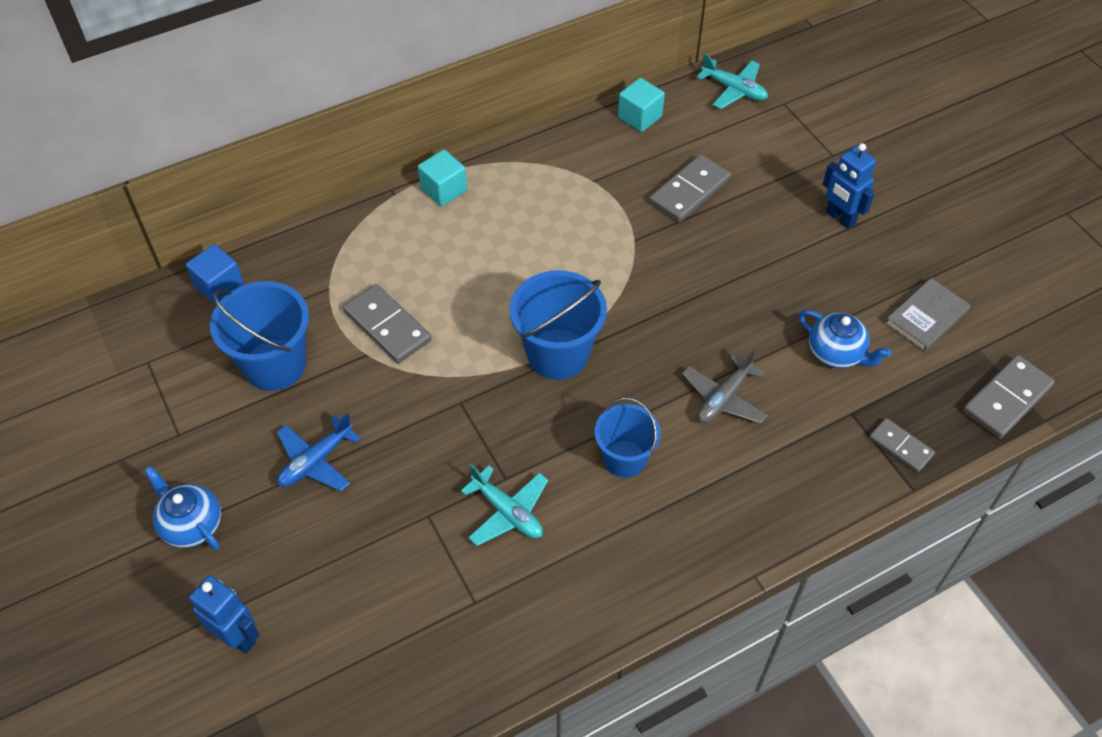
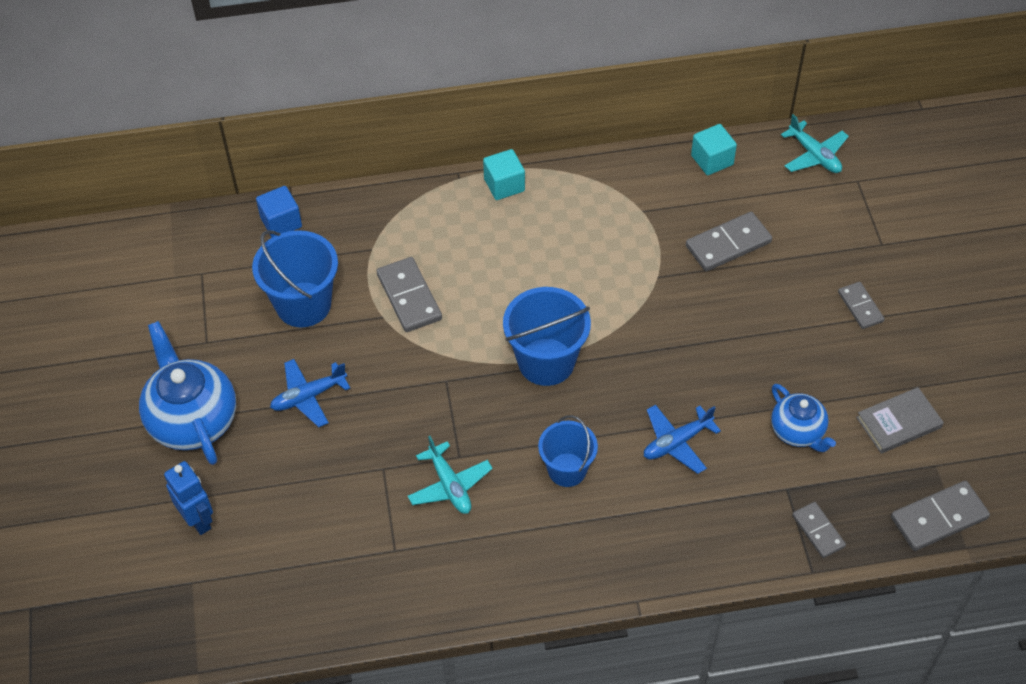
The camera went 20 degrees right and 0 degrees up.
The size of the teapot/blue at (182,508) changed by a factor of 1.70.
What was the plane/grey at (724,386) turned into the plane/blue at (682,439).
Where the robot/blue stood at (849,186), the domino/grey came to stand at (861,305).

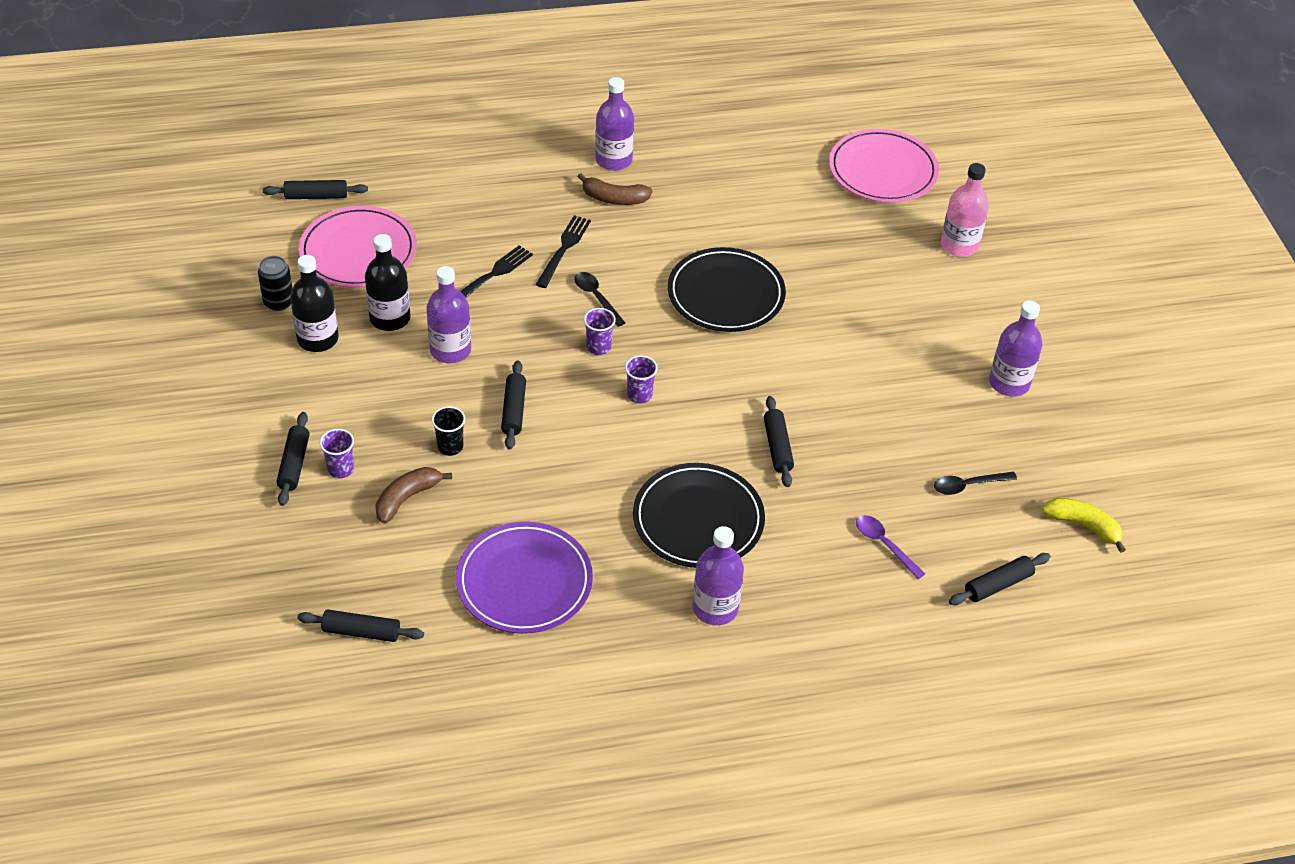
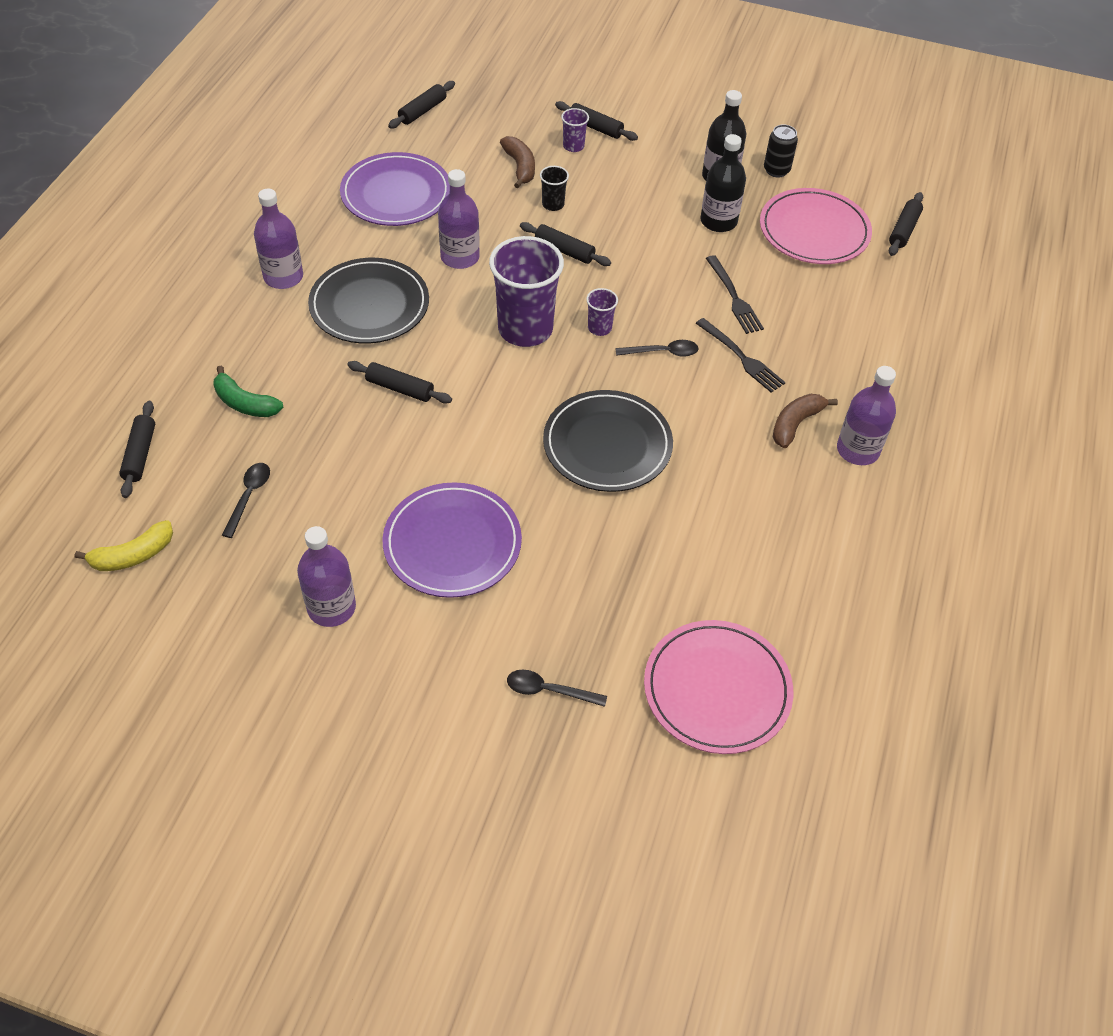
The camera went 120 degrees right and 5 degrees up.
Where the spoon/purple stood at (890,547), the banana/green came to stand at (248,391).
The second view gained the plate/purple at (452,540).
The bottle/purple ended up elsewhere, having gone from (448,314) to (459,219).
The size of the cup/purple at (641,379) changed by a factor of 2.26.
Where the bottle/pink stood at (965,210), the spoon/black came to stand at (557,688).

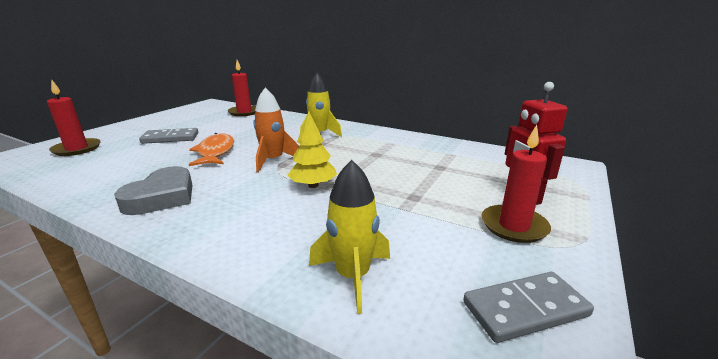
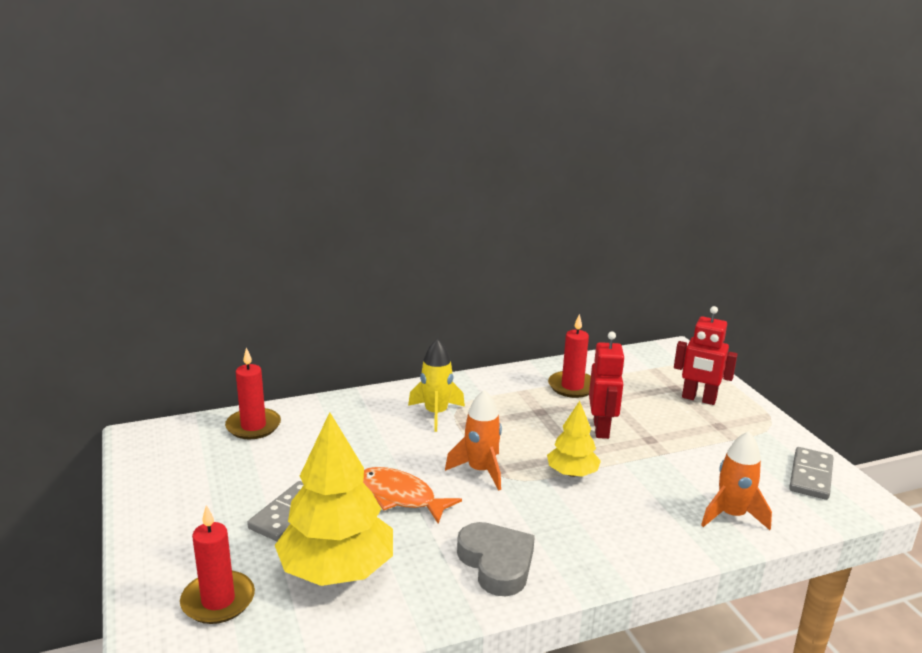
The camera went 50 degrees left and 0 degrees up.
The second view gained the tree/yellow at (334,499).
The candle/red ended up elsewhere, having gone from (516,184) to (569,356).
The second view gained the robot/red at (607,385).
What was the rocket/yellow at (349,237) turned into the rocket/orange at (736,480).

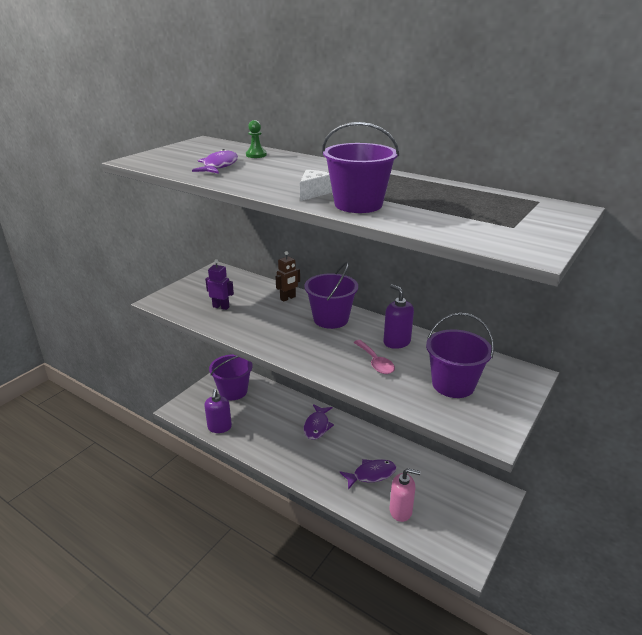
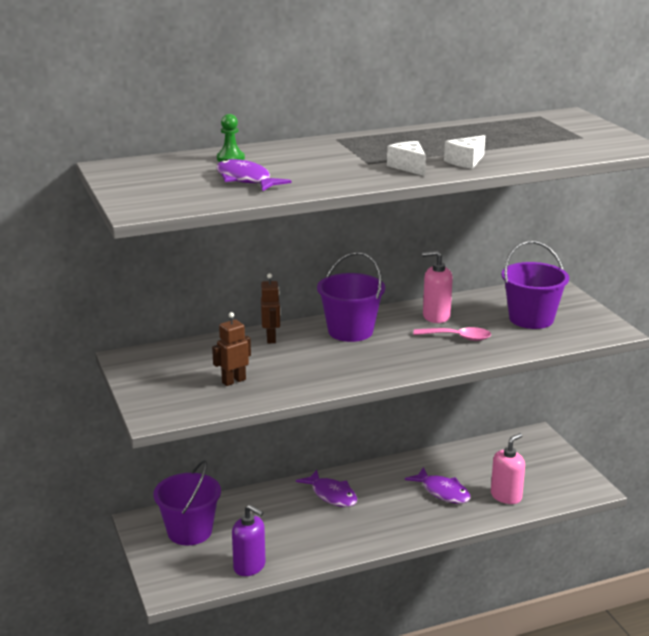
The camera went 55 degrees left and 5 degrees down.
What was the robot/purple at (219,284) turned into the robot/brown at (231,349).
The fish/purple at (367,474) ended up facing another way, 120 degrees clockwise from before.
What was the soap dispenser/purple at (399,316) turned into the soap dispenser/pink at (437,286).
Where the bucket/purple stood at (360,167), the cheese/white came to stand at (464,152).

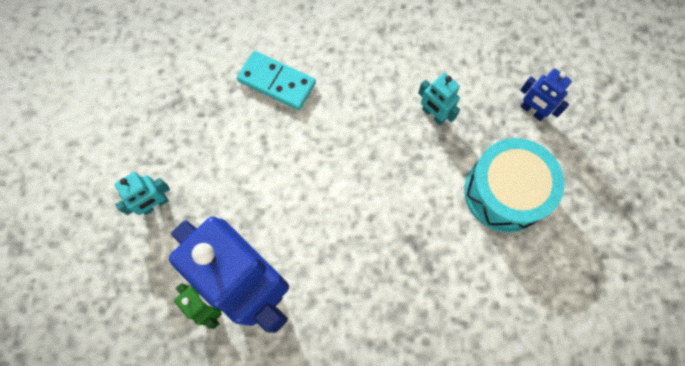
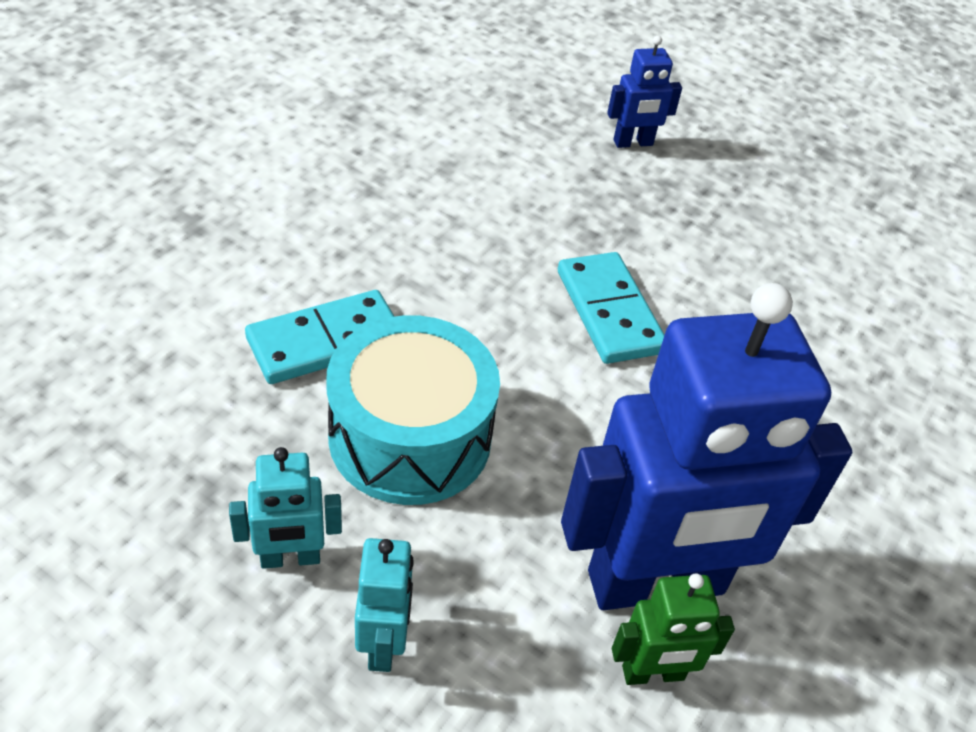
The camera went 60 degrees left and 25 degrees down.
The robot/turquoise ended up elsewhere, having gone from (439,99) to (285,508).
The drum/turquoise ended up elsewhere, having gone from (514,185) to (413,410).
The second view gained the domino/turquoise at (611,308).

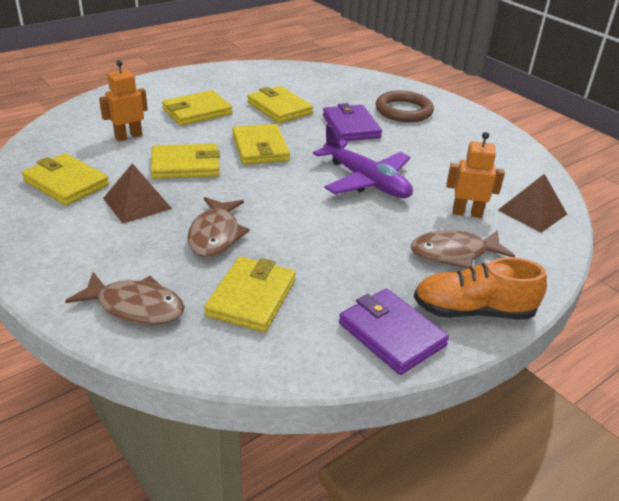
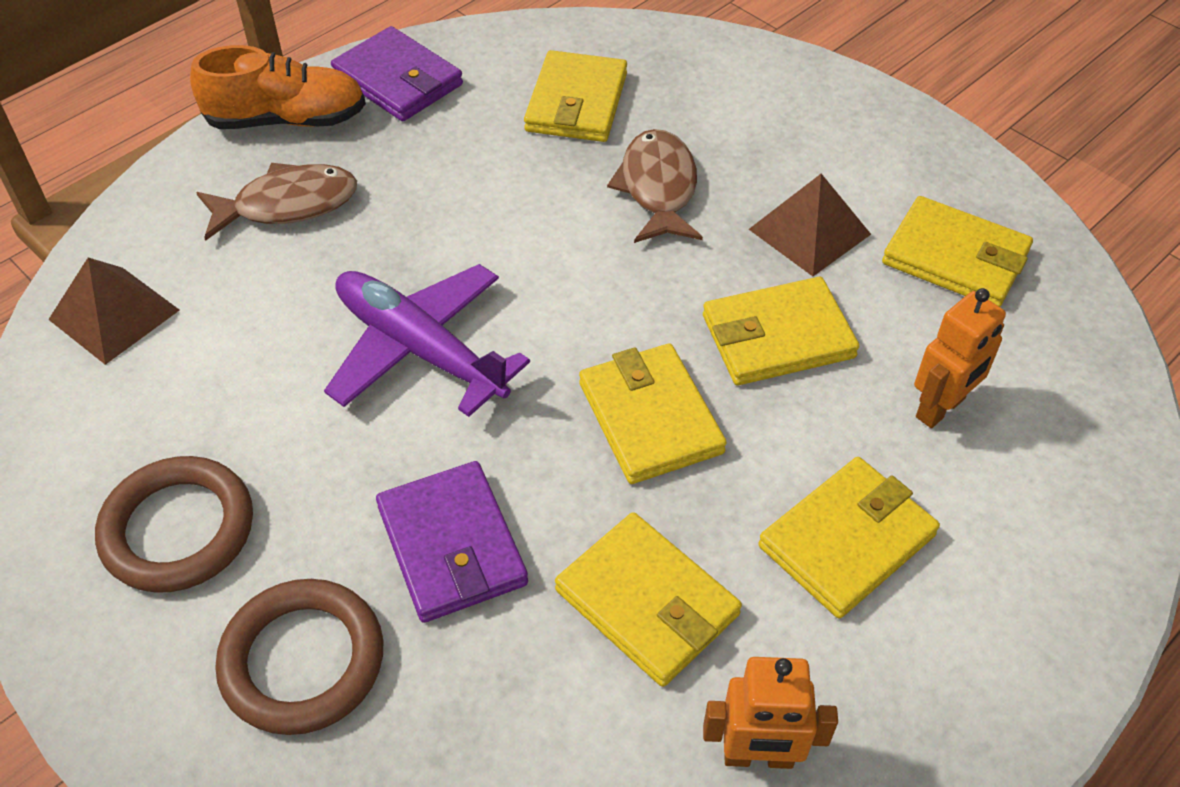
The camera went 175 degrees right and 15 degrees up.
The second view gained the ring/brown at (174,524).
The robot/orange ended up elsewhere, having gone from (475,175) to (770,713).
The second view lost the fish/brown at (125,298).

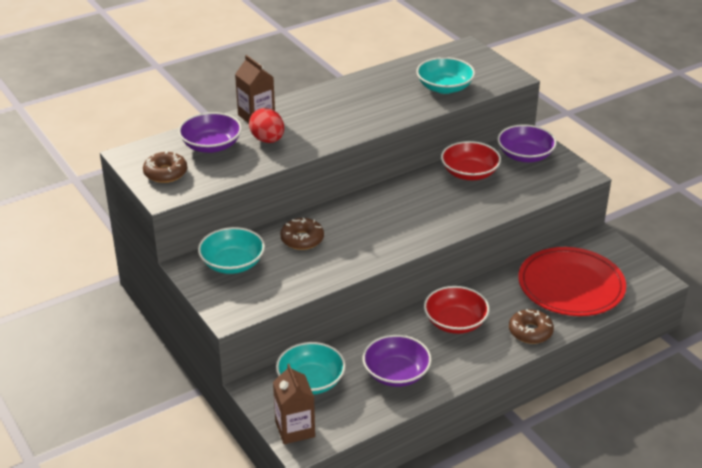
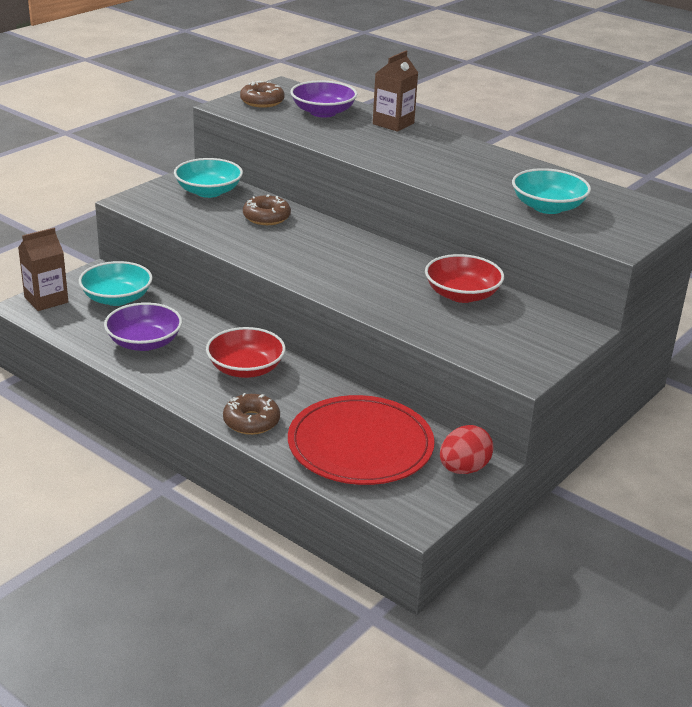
The camera went 70 degrees right and 5 degrees down.
The egg/red ended up elsewhere, having gone from (266,125) to (467,449).
The second view lost the bowl/purple at (527,143).

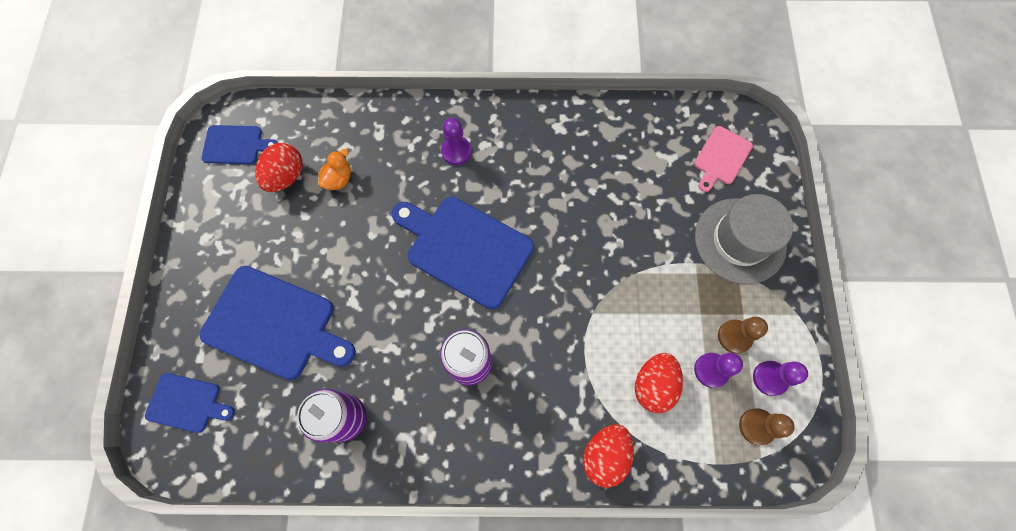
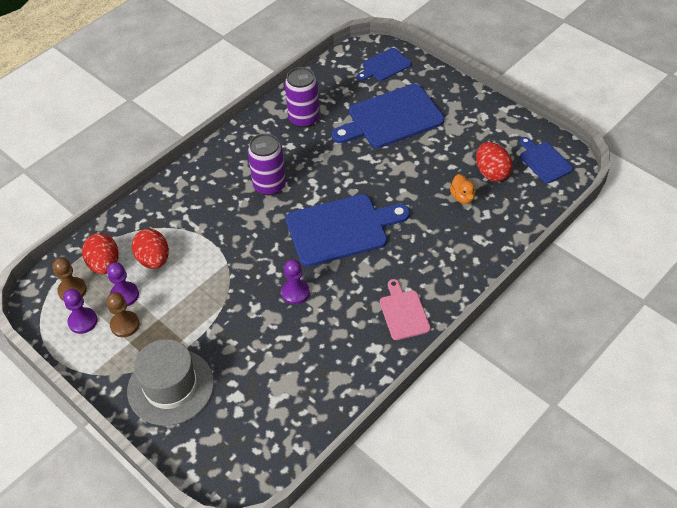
The camera went 135 degrees right and 20 degrees down.
The egg/red ended up elsewhere, having gone from (608,456) to (100,253).
The pawn/purple ended up elsewhere, having gone from (456,141) to (295,281).
The cutting board/pink ended up elsewhere, having gone from (723,159) to (405,309).
The cutting board/blue at (240,144) ended up facing another way, 105 degrees clockwise from before.

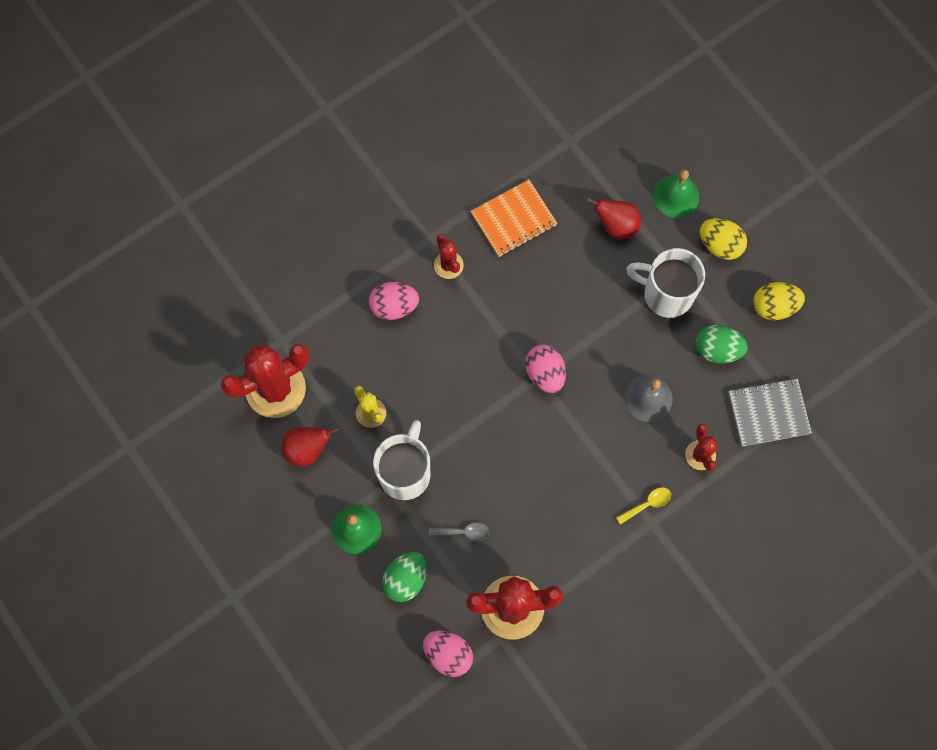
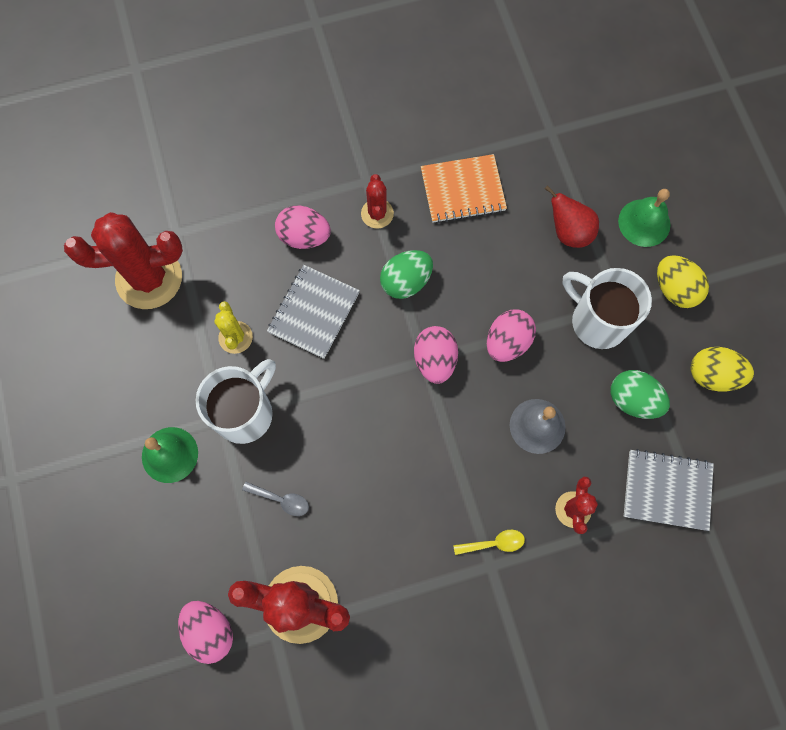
The camera went 20 degrees right and 0 degrees up.
The second view gained the notebook/grey at (313,312).
The egg/green ended up elsewhere, having gone from (404,577) to (406,274).
The second view gained the egg/pink at (511,336).
The second view lost the pear/red at (310,447).

